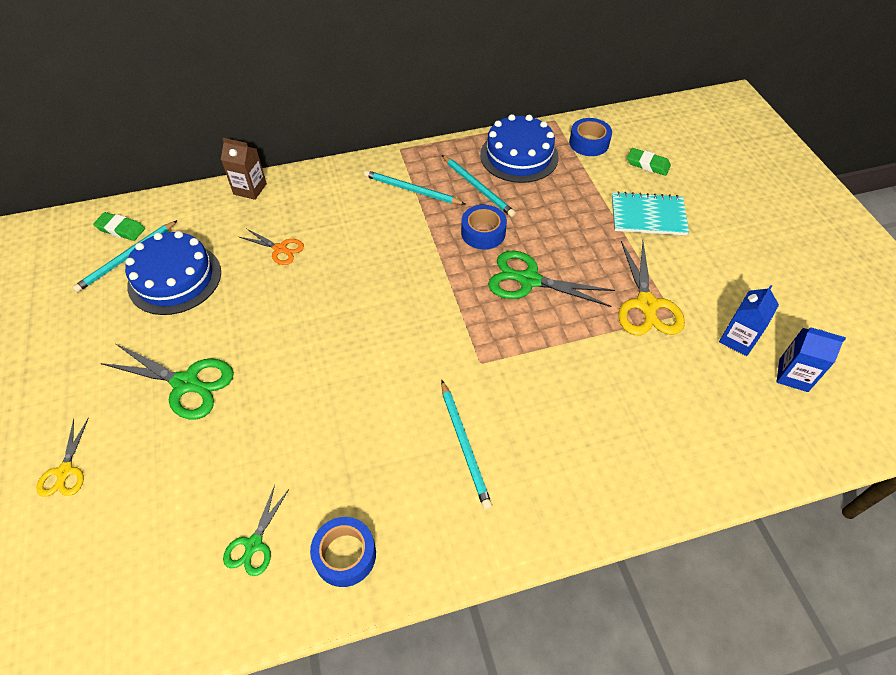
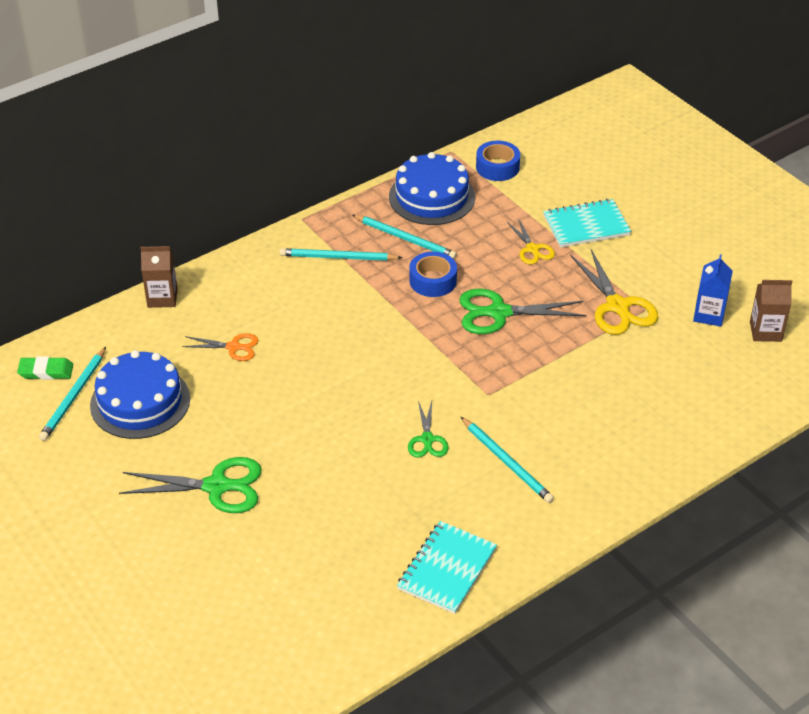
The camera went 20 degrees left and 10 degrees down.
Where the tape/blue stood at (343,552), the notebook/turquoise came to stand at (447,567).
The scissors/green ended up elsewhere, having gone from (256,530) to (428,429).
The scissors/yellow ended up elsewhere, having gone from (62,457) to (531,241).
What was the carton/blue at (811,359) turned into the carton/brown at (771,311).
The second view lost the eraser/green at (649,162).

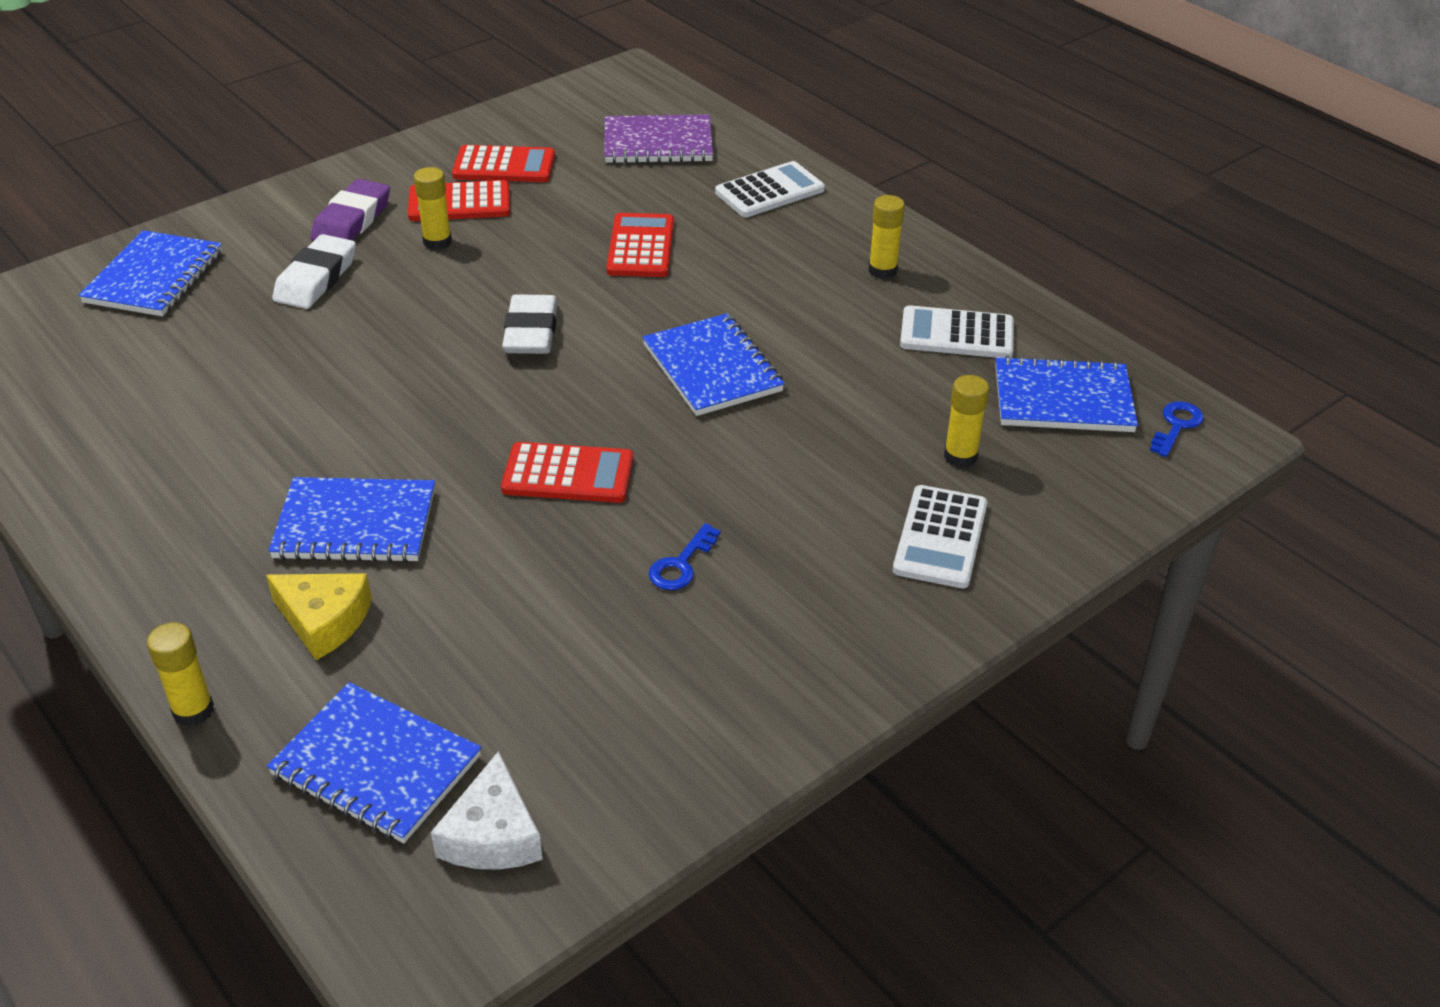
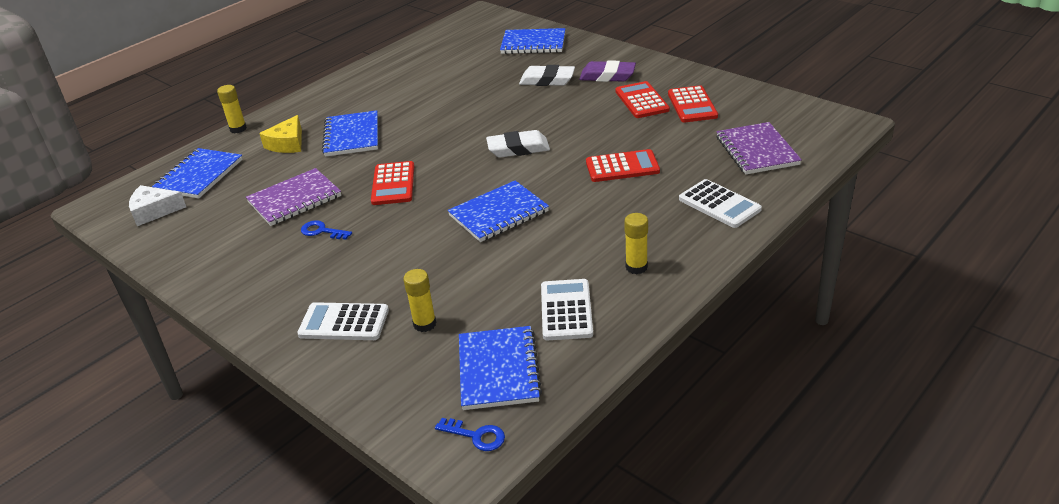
The camera went 85 degrees right and 5 degrees down.
The second view gained the notebook/purple at (293,197).
The second view lost the glue stick/yellow at (433,208).

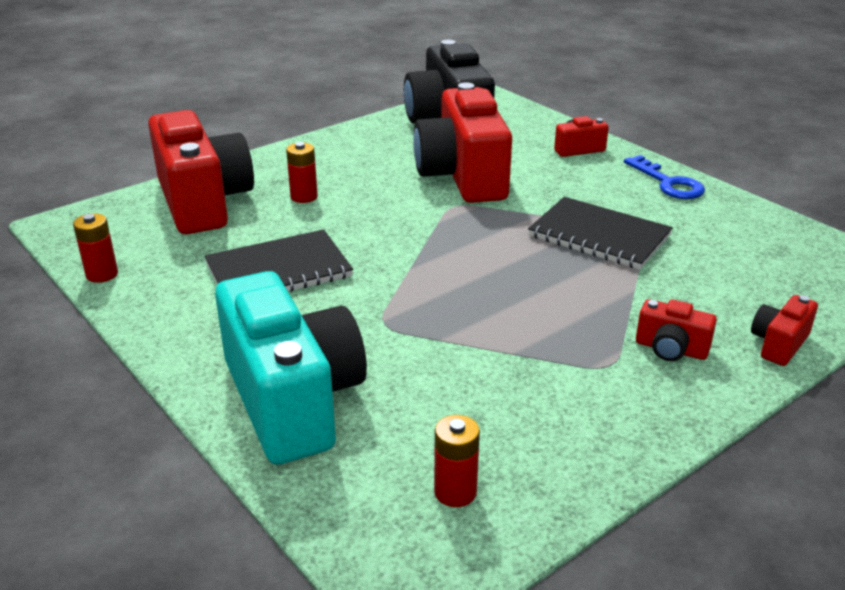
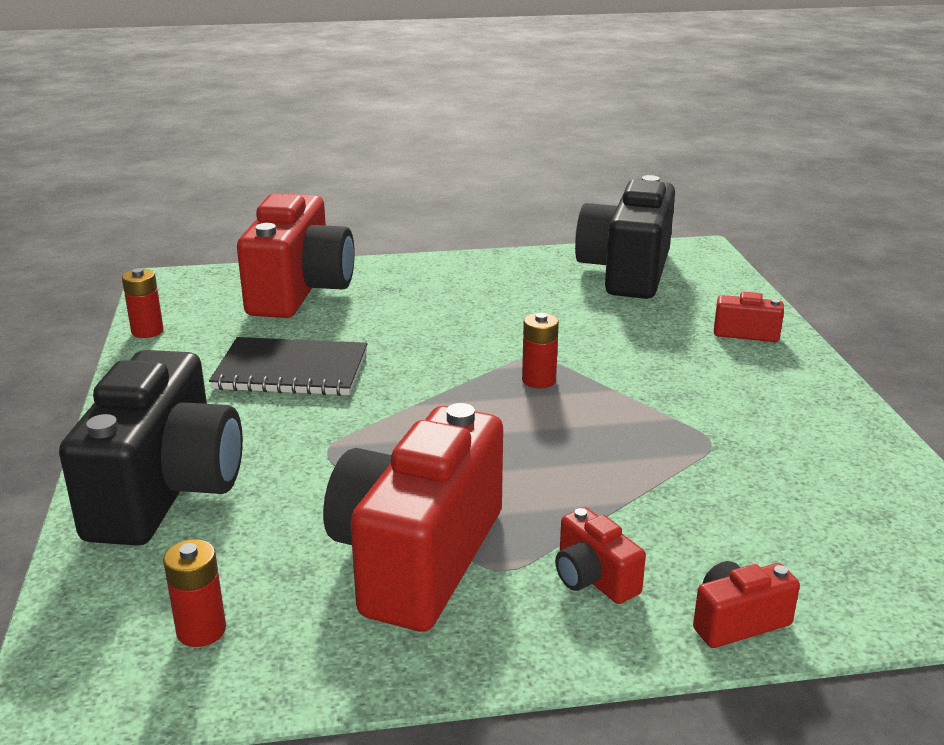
The camera went 30 degrees right and 5 degrees down.
What was the camera/turquoise at (291,368) turned into the camera/black at (151,448).
The camera/red ended up elsewhere, having gone from (462,142) to (413,517).
The battery/red ended up elsewhere, having gone from (302,172) to (540,350).
The second view lost the notebook/black at (600,233).
The second view lost the key/blue at (664,177).

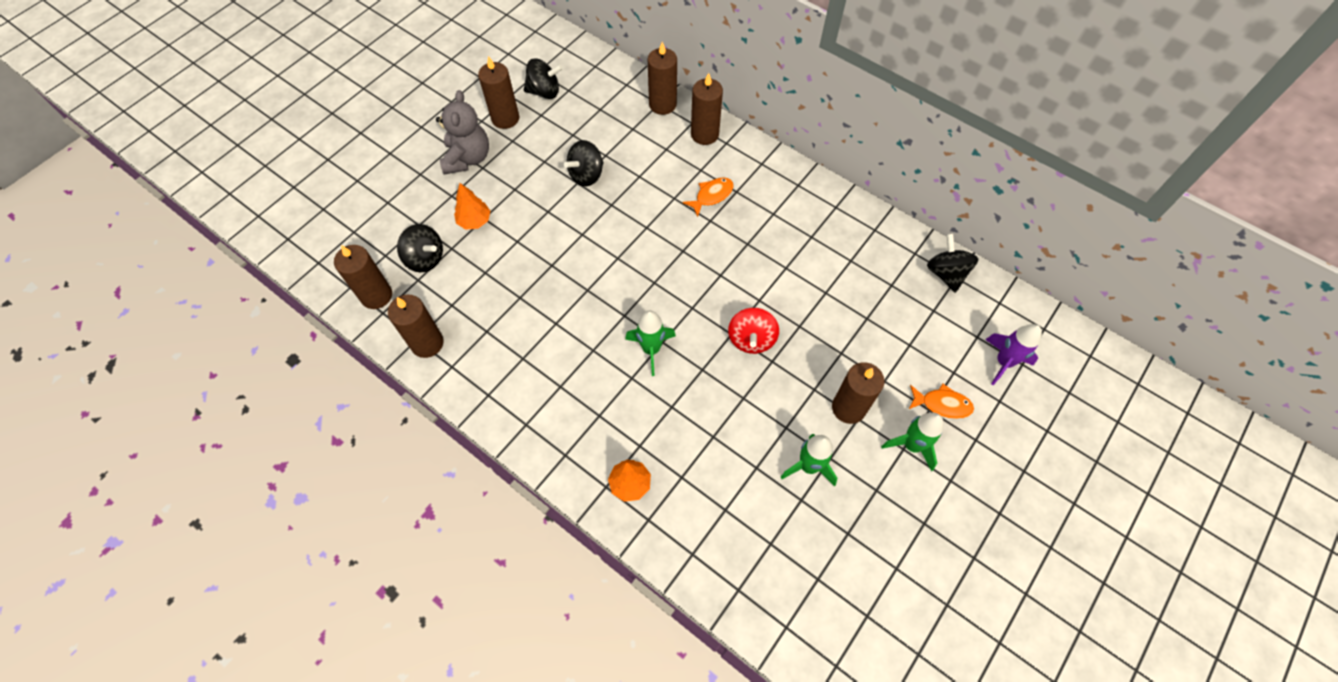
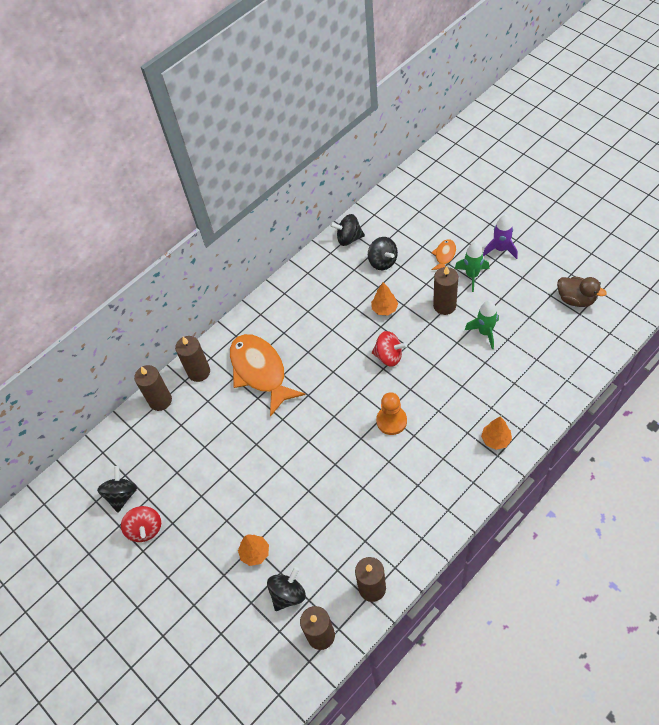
The camera went 75 degrees left and 5 degrees down.
Where the candle/brown stood at (498,92), the spinning top/red came to stand at (141,524).
The size of the fish/orange at (708,197) changed by a factor of 2.23.
The spinning top/black ended up elsewhere, having gone from (584,163) to (383,253).
The second view gained the tree/orange at (384,299).
Where the rocket/green stood at (650,343), the pawn/orange came to stand at (391,413).
The rocket/purple ended up elsewhere, having gone from (1013,354) to (500,237).
The second view gained the duck/brown at (582,292).
The second view lost the teddy bear/grey at (462,132).

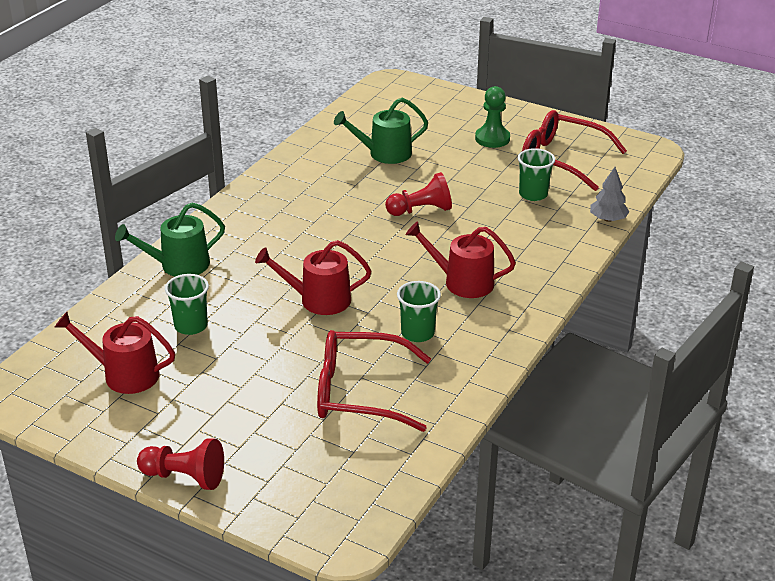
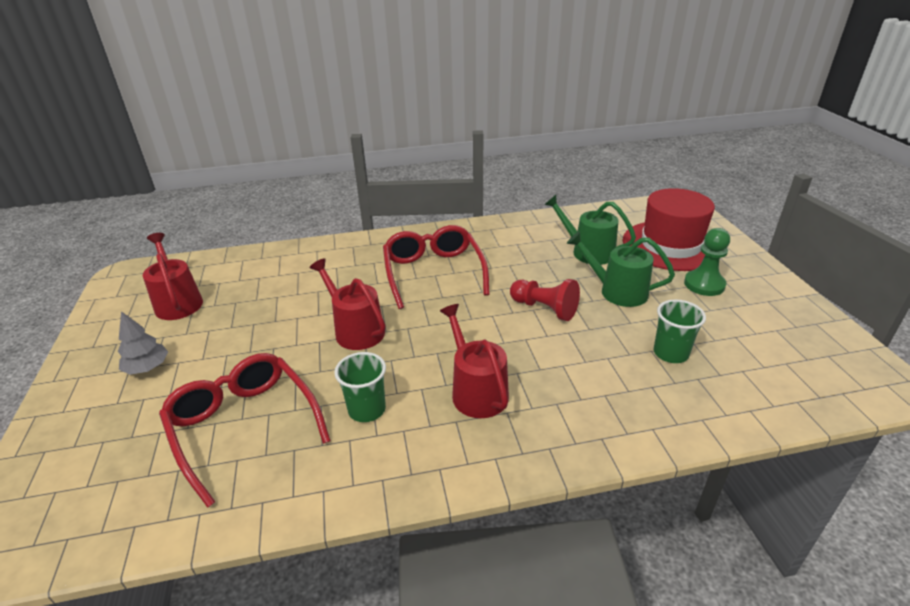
The camera went 50 degrees right and 0 degrees up.
The tree/grey ended up elsewhere, having gone from (610,194) to (143,343).
The glasses/red ended up elsewhere, having gone from (574,150) to (436,267).
The watering can/green ended up elsewhere, having gone from (170,239) to (621,269).
The second view gained the hat/red at (669,229).
The second view lost the pawn/red at (180,464).
The second view lost the cup/green at (187,304).

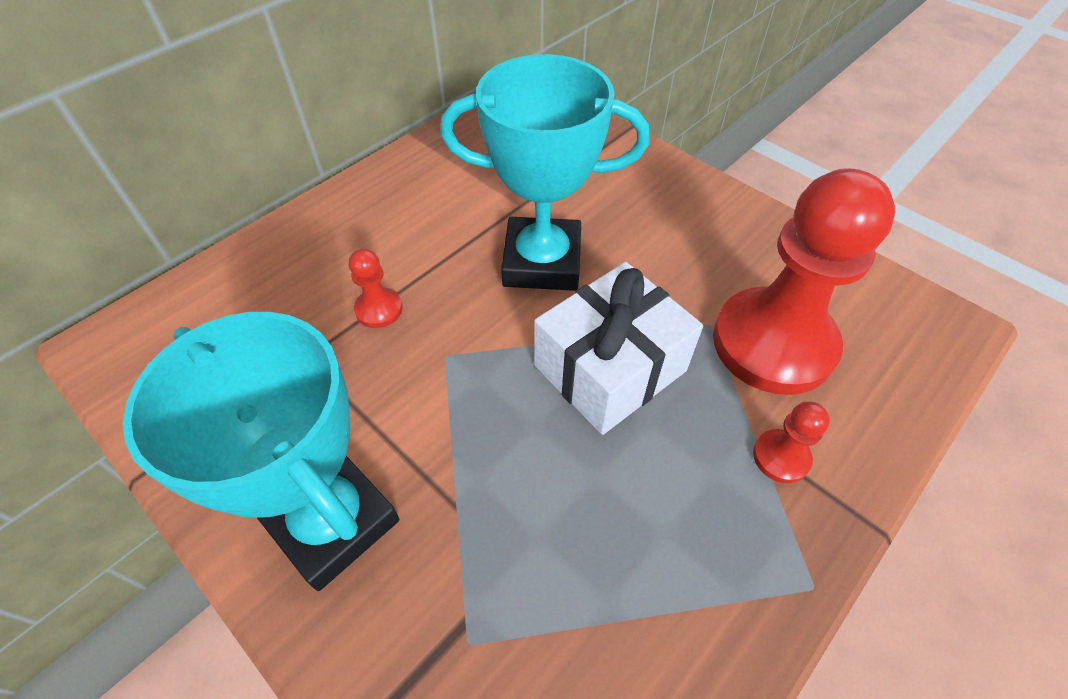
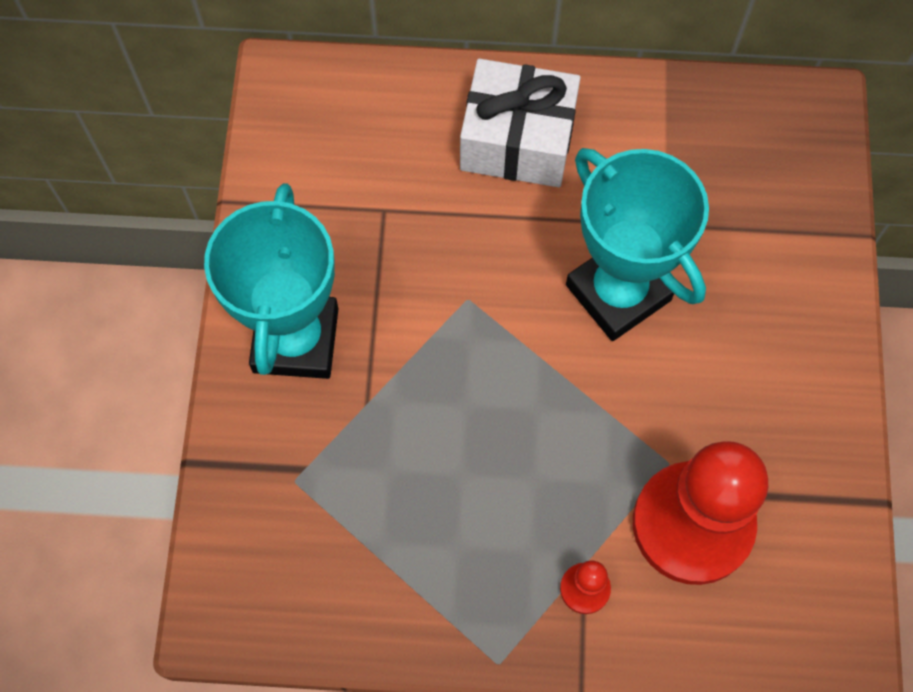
The camera went 50 degrees right and 15 degrees up.
The gift/white ended up elsewhere, having gone from (618,348) to (520,122).
The second view lost the pawn/red at (376,288).

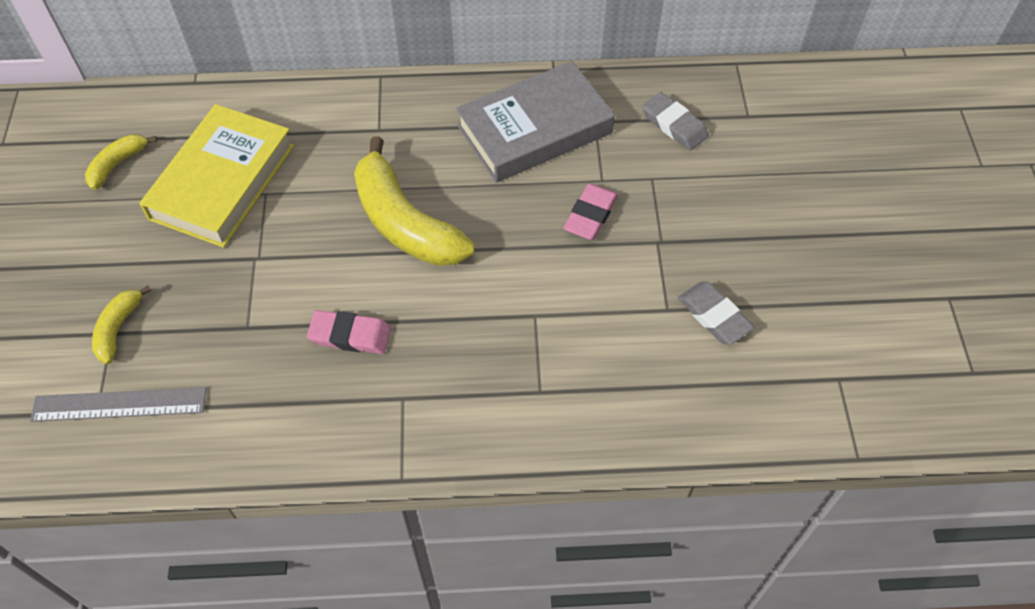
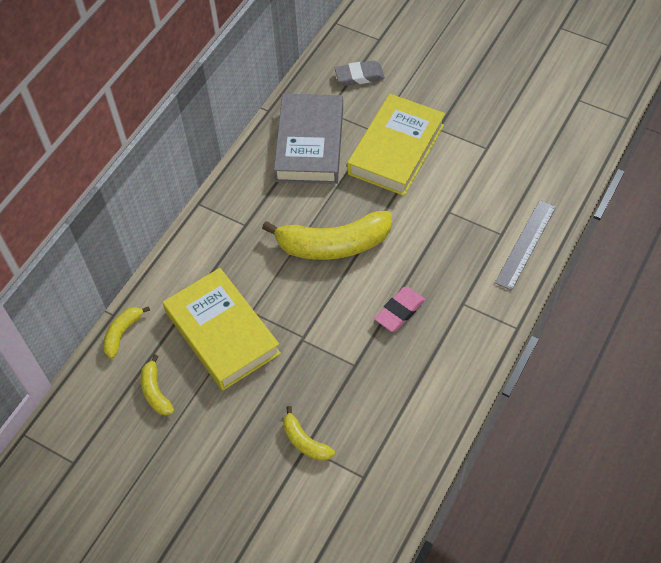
The camera went 55 degrees left and 0 degrees up.
The second view gained the banana/yellow at (126,332).
Where the eraser/pink stood at (590,211), the book/yellow came to stand at (396,145).
The ruler/grey ended up elsewhere, having gone from (118,404) to (525,245).
The second view lost the eraser/grey at (716,313).

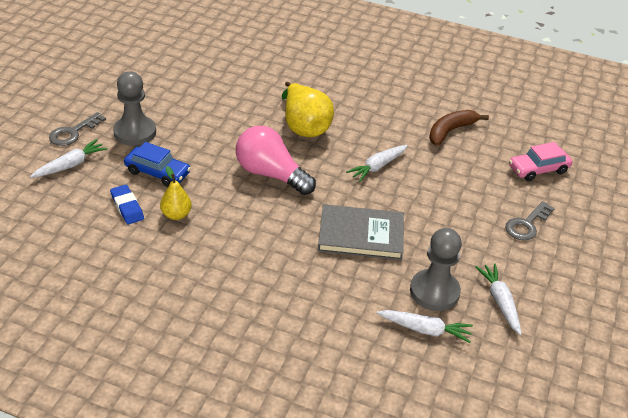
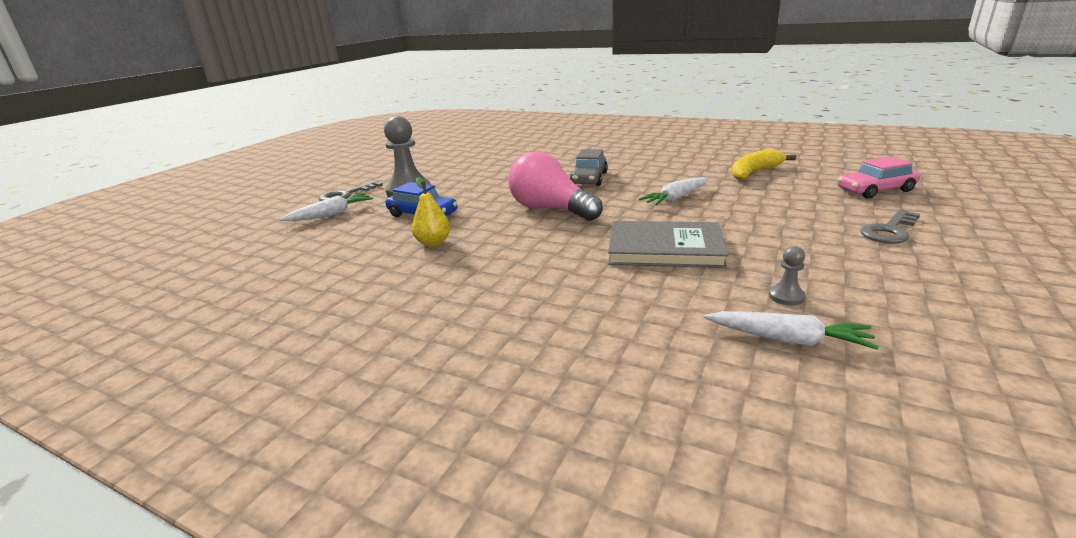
The camera went 10 degrees right and 15 degrees down.
Where the pear/yellow stood at (308,109), the car/grey came to stand at (589,167).
What was the banana/brown at (459,128) turned into the banana/yellow at (763,164).
The size of the pawn/grey at (436,269) changed by a factor of 0.44.
The second view lost the eraser/blue at (127,204).
The second view lost the carrot/white at (498,299).

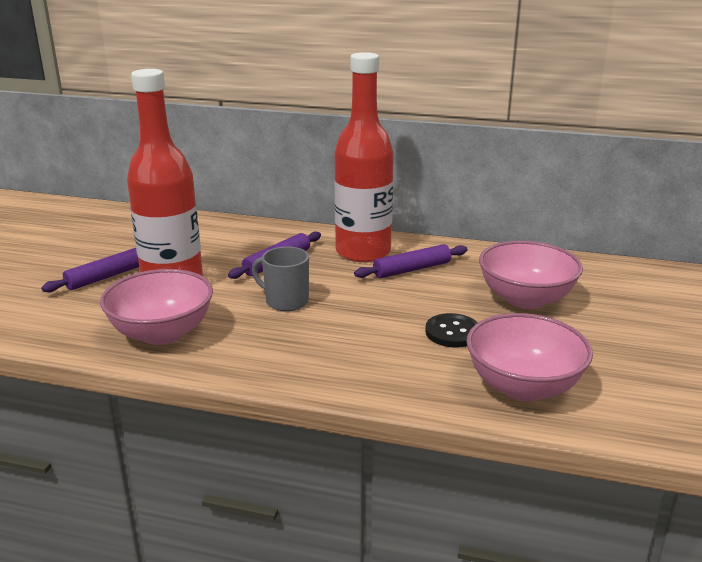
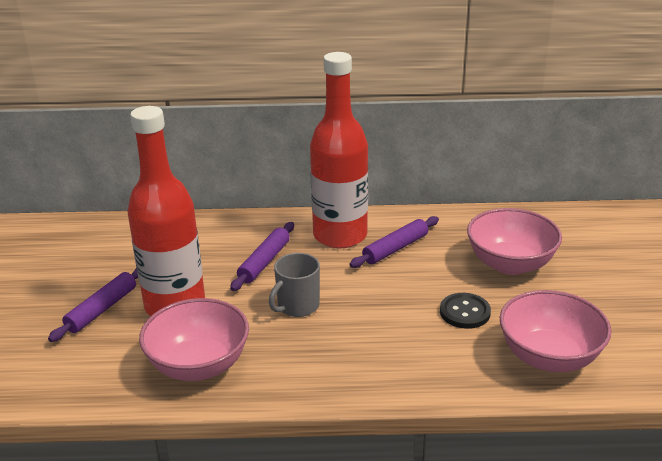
The camera went 15 degrees left and 5 degrees up.
The mug/grey at (280,278) ended up facing another way, 60 degrees counterclockwise from before.

